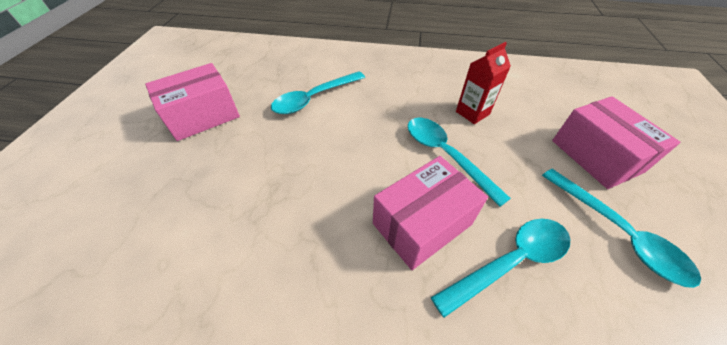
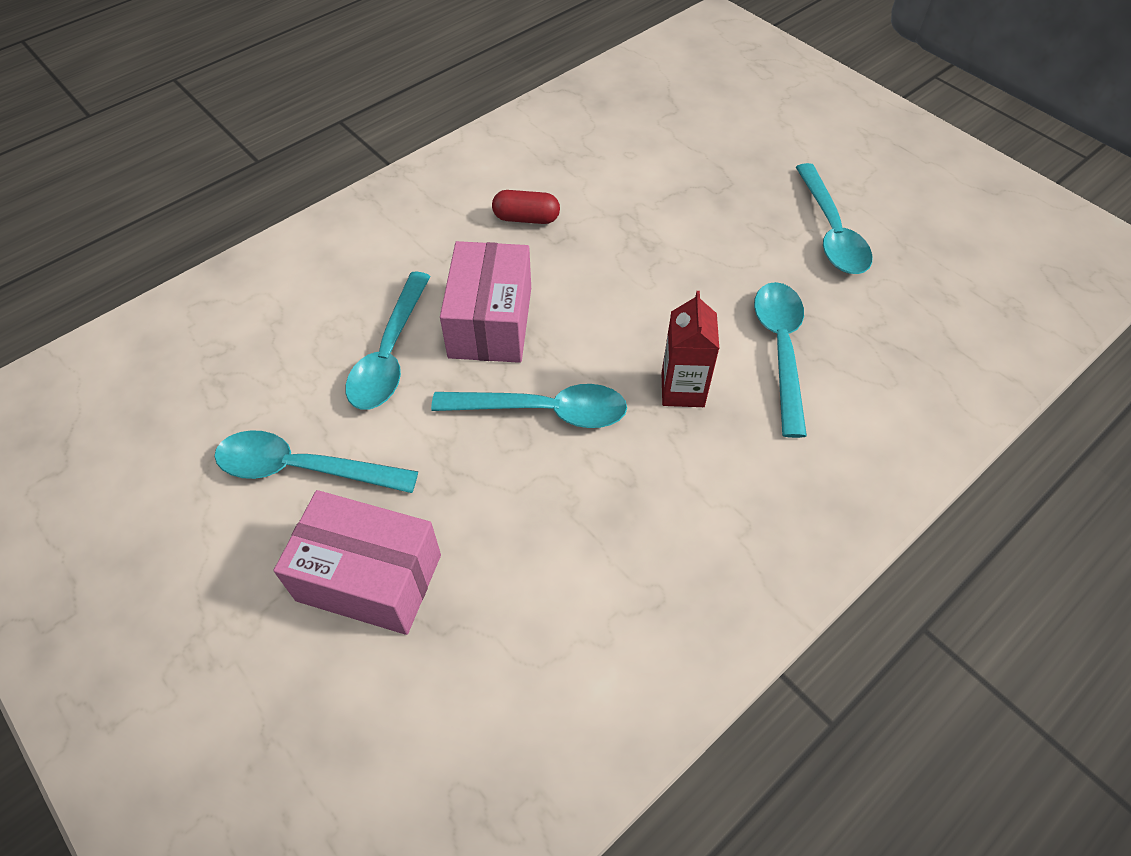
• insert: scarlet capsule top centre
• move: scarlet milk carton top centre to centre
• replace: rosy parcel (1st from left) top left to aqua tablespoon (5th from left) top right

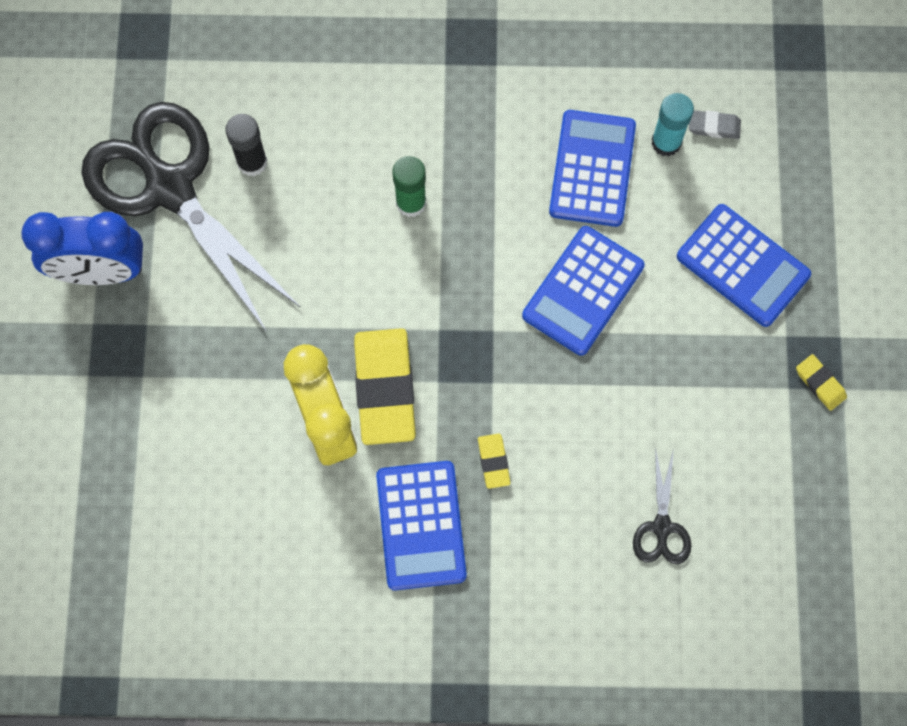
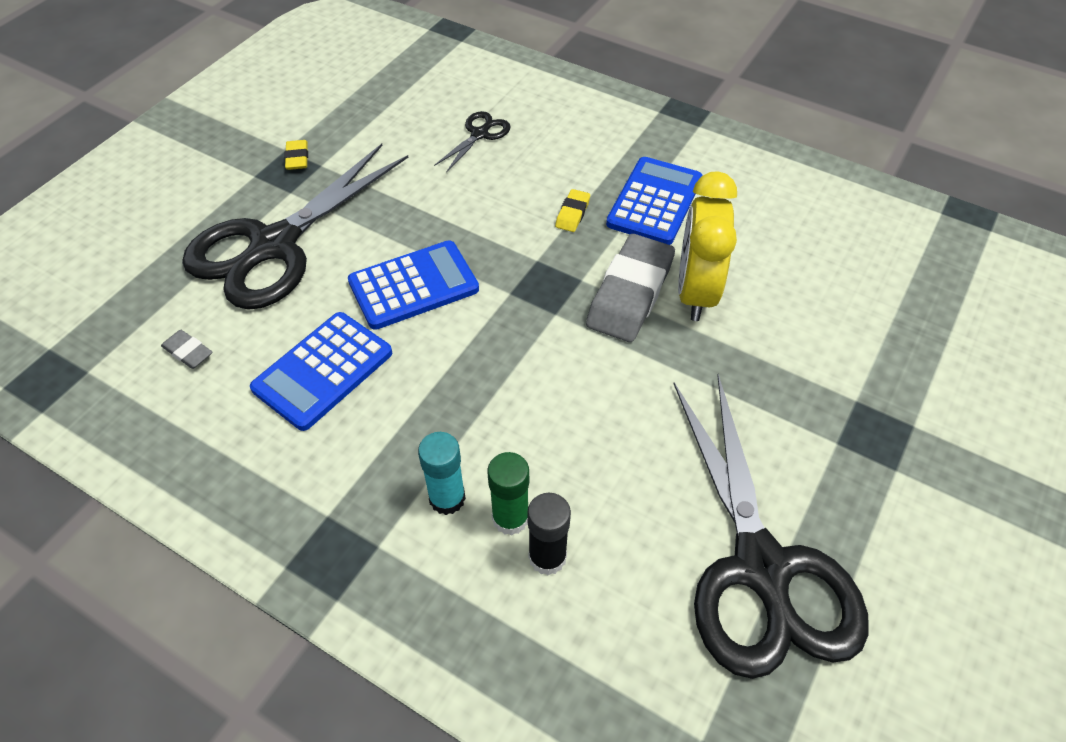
• delete: cobalt clock middle left
• move: ebony glue top left to bottom centre
• move: leaf-green glue top centre to centre
• move: aqua glue top right to centre
• replace: cobalt calculator (4th from left) middle right to ebony pair of scissors (1st from left) top left
• recolor: golden gum eraser (1st from left) centre to ash-grey gum eraser (2nd from left) centre

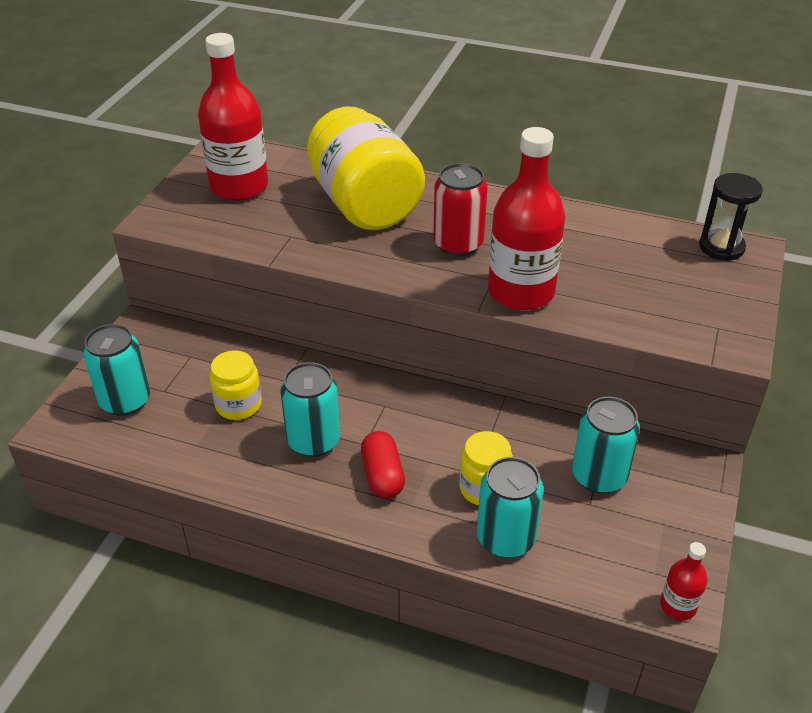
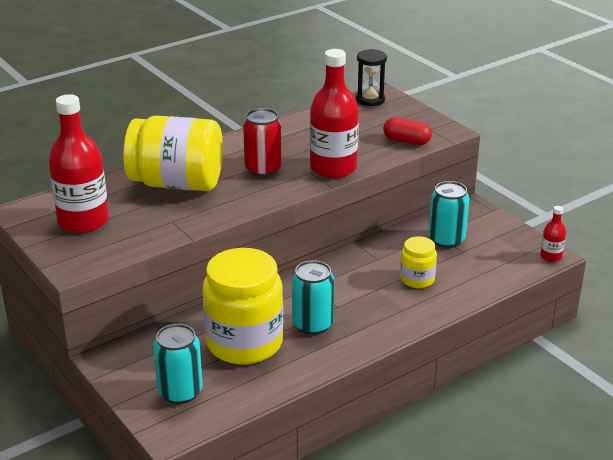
• delete: aqua soda can (3rd from left) bottom centre
• move: scarlet capsule centre to top centre
• resize: golden preserve jar (1st from left in the first image) middle left = centre x2.04

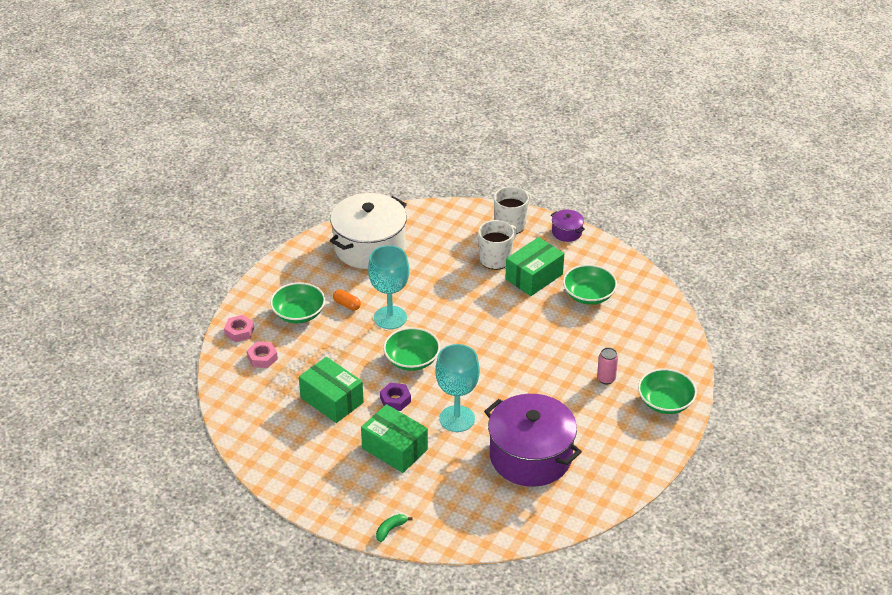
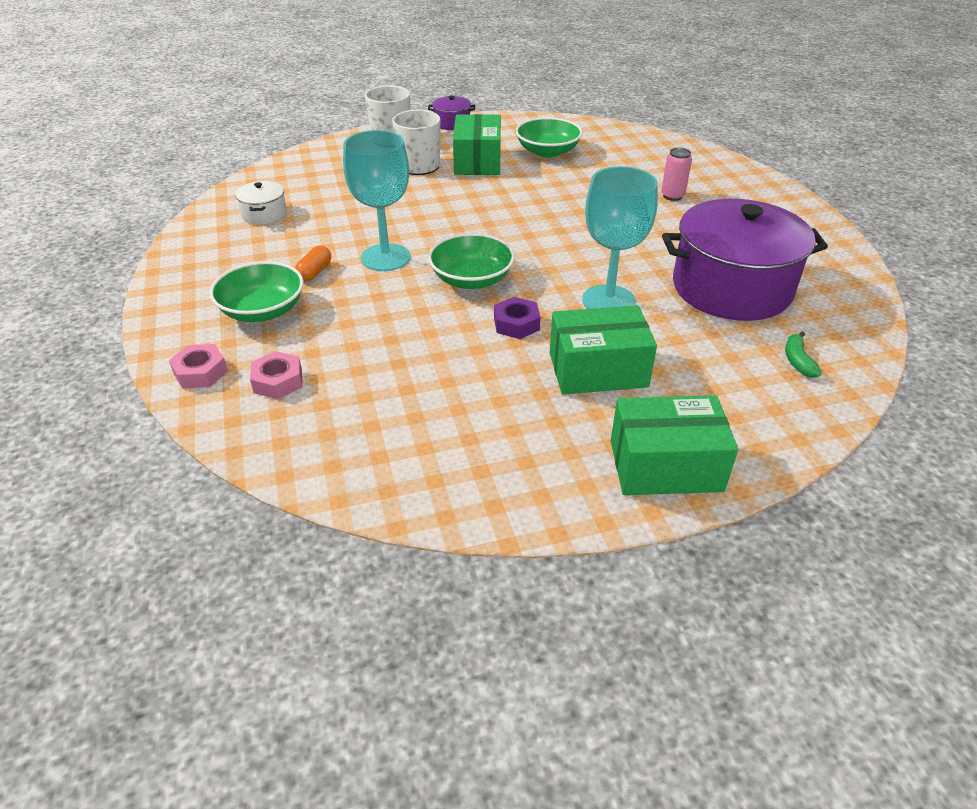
• delete: leaf-green bowl (4th from left) middle right
• move: leaf-green parcel (1st from left in the first image) centre to leaf-green parcel (3rd from left) middle right
• move: leaf-green banana bottom centre to middle right
• rotate: bright orange capsule centre = top left 60 degrees counterclockwise
• resize: pure white pot centre = top left x0.43

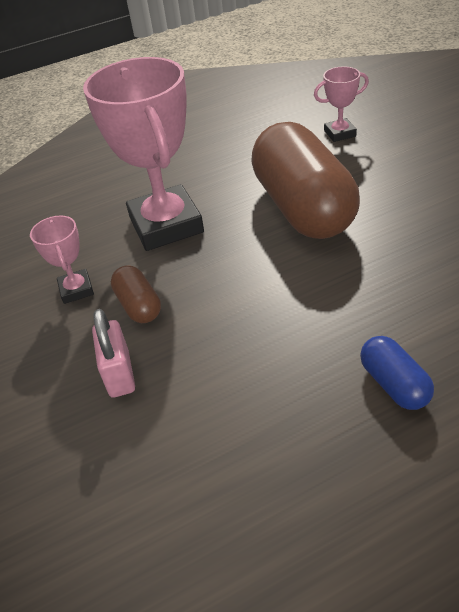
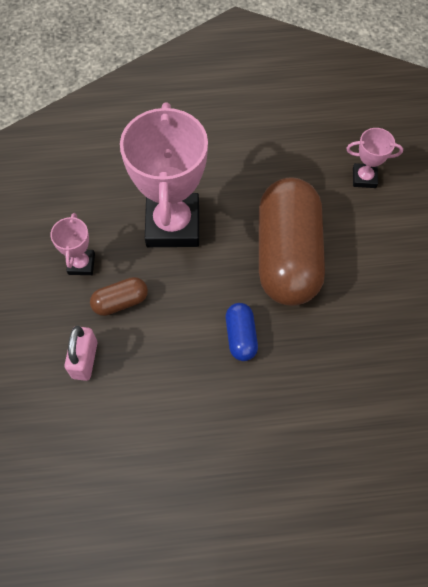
• move: cobalt capsule middle right to centre
• rotate: dark brown capsule (1st from left) middle left = middle left 75 degrees clockwise

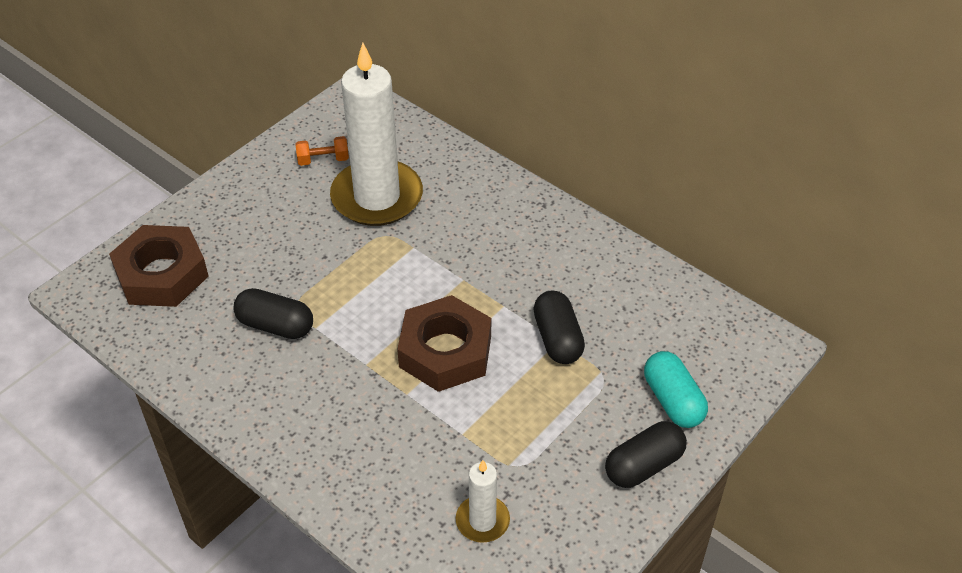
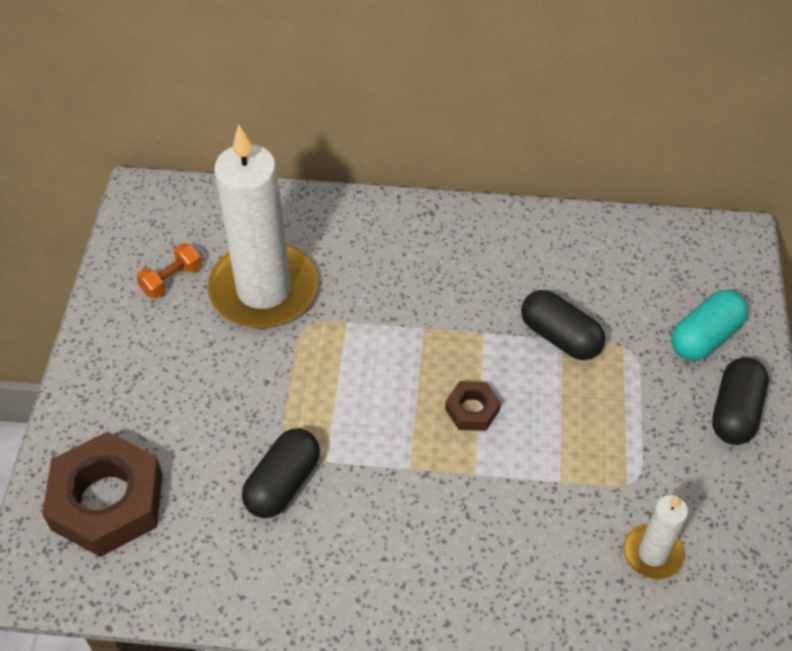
• rotate: ebony capsule (1st from left) middle left = bottom centre 45 degrees counterclockwise
• rotate: aqua capsule bottom right = middle right 75 degrees counterclockwise
• resize: dark brown hex nut (2nd from left) centre = centre x0.48

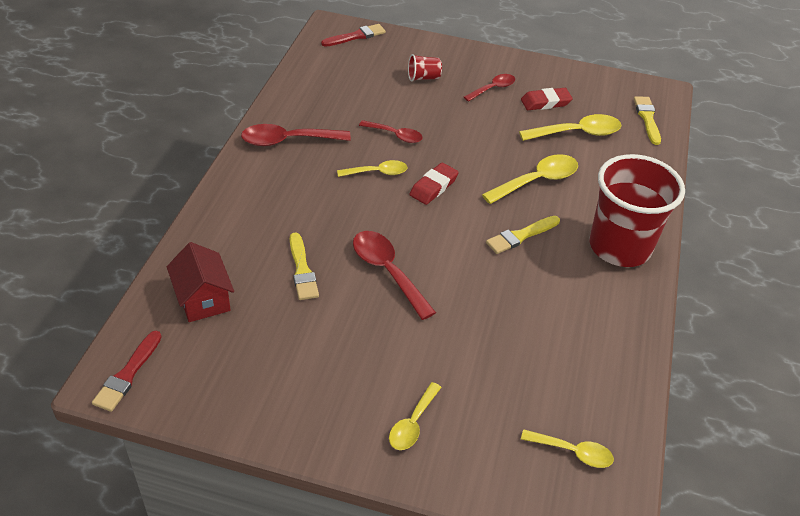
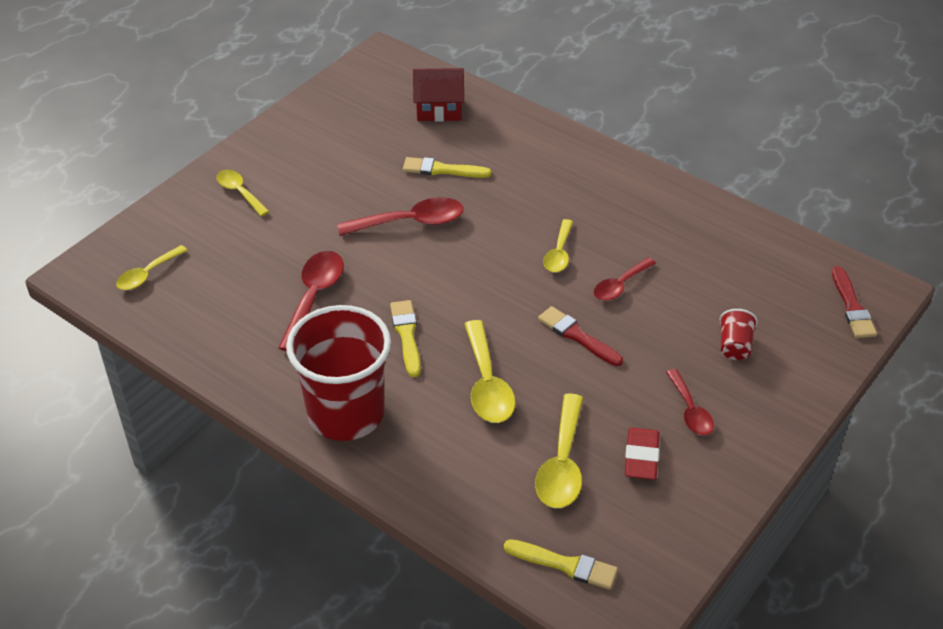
• delete: scarlet gum eraser (1st from left) centre
• move: scarlet brush (1st from left) bottom left to centre
• move: scarlet tablespoon (1st from left) top centre to middle left

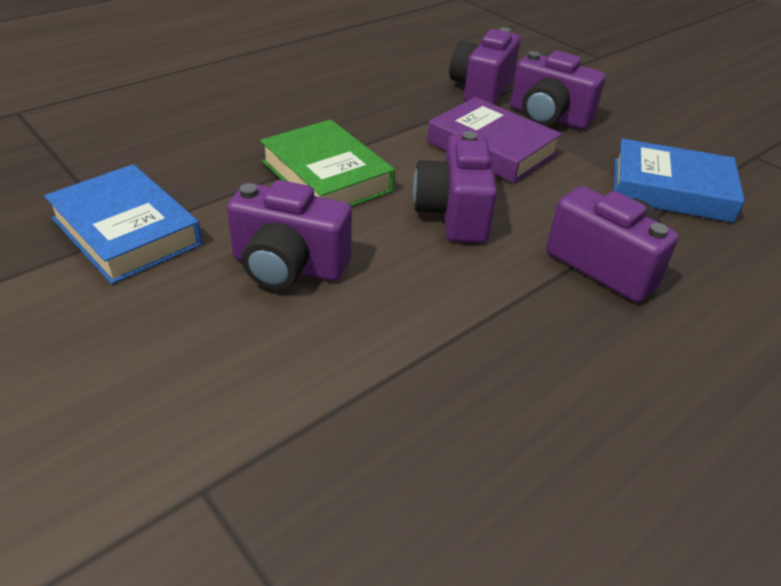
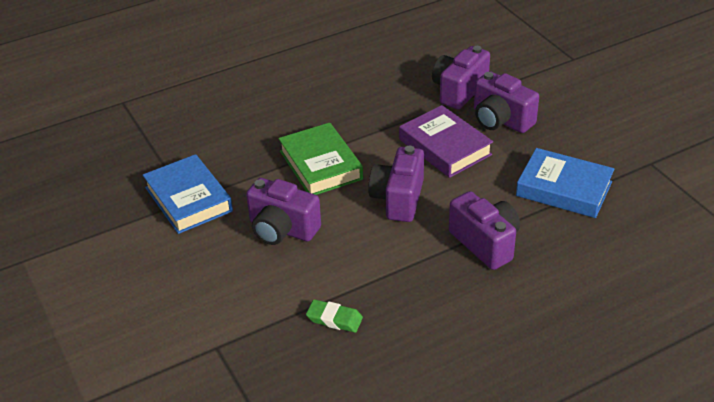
• insert: leaf-green gum eraser bottom centre

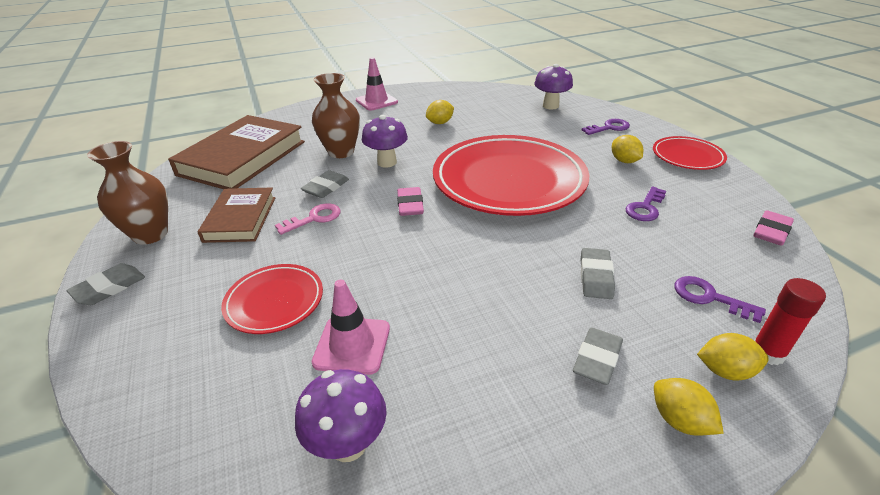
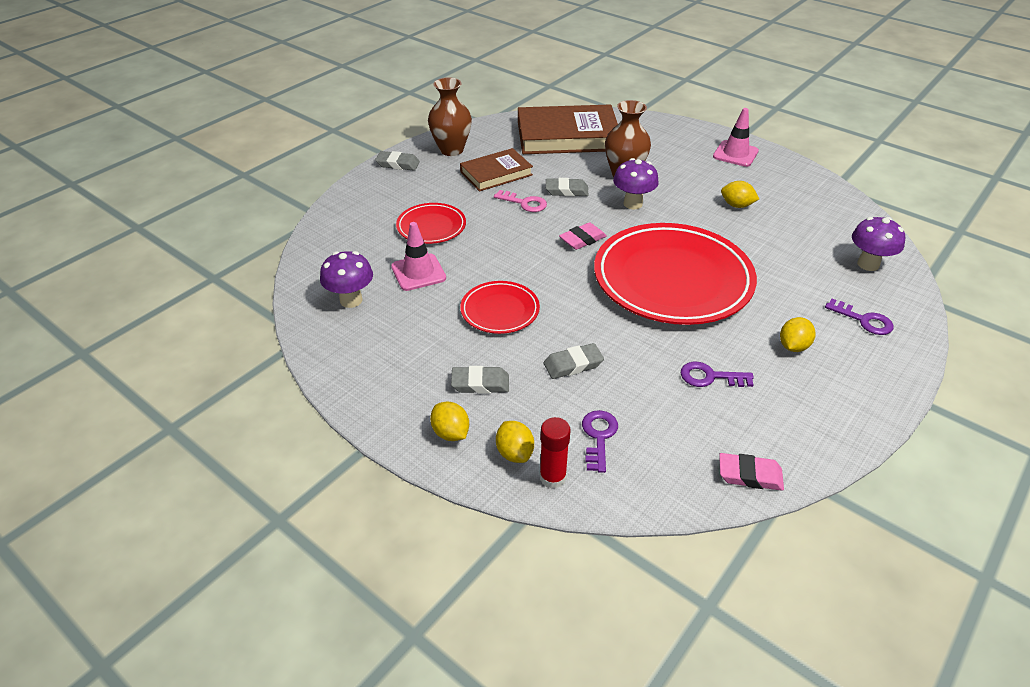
• move: scarlet flat dish (3rd from left in the first image) top right to scarlet flat dish (2nd from left) centre
• rotate: golden citrus fruit (3rd from left in the first image) bottom right = centre 60 degrees counterclockwise

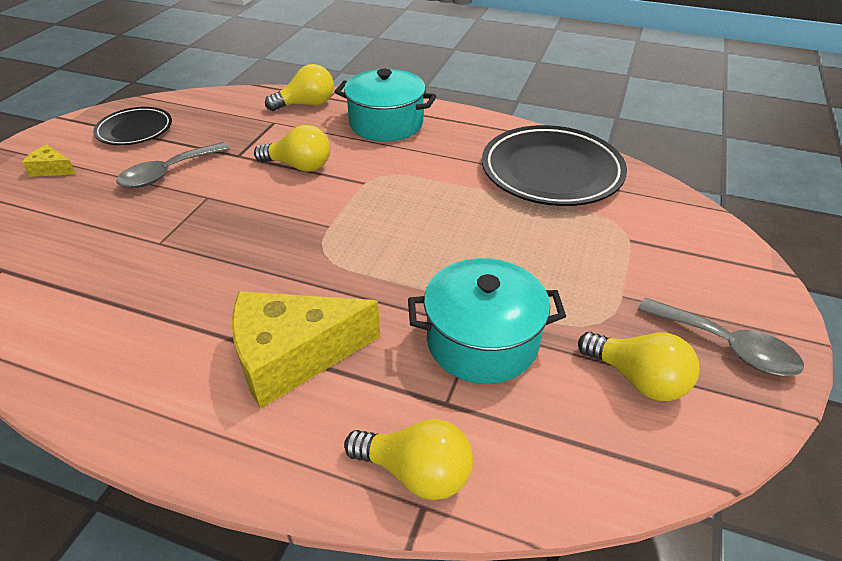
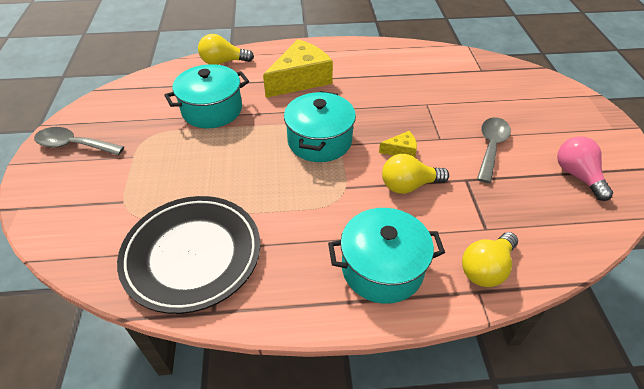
• delete: golden lightbulb (4th from left) middle right
• insert: aqua pot (2nd from left) top centre
• move: golden piece of cheese (1st from left in the first image) top left to golden piece of cheese (2nd from left) centre
• replace: ebony flat dish (1st from left) top left to rosy lightbulb middle right

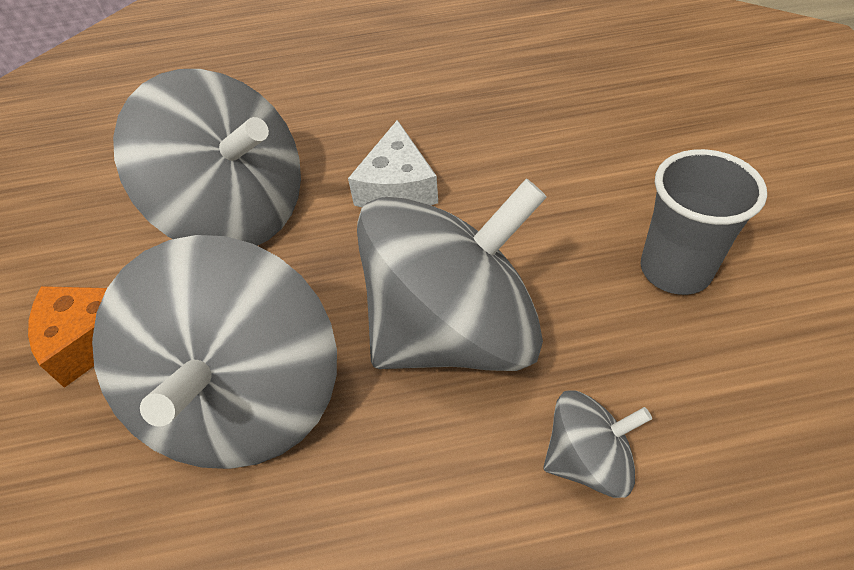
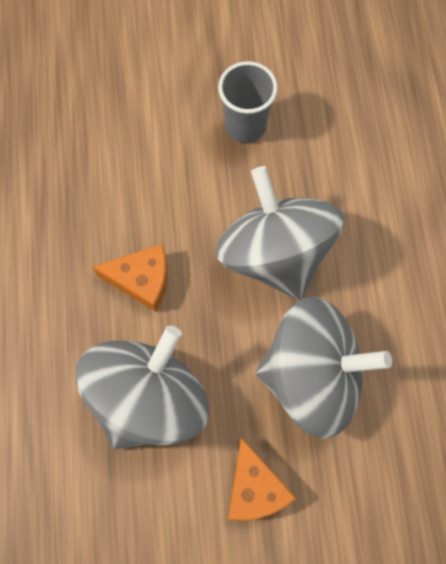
• delete: ash-grey toy top (4th from left) bottom right
• recolor: pure white piece of cheese top centre to bright orange piece of cheese (1st from left) middle left

